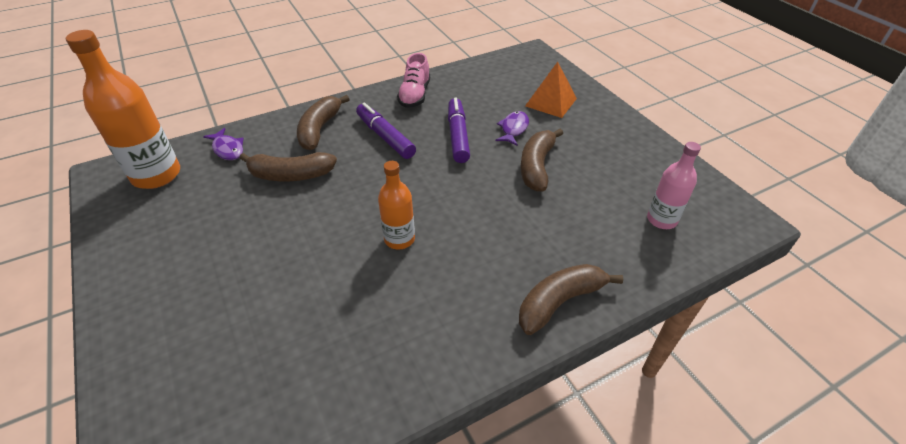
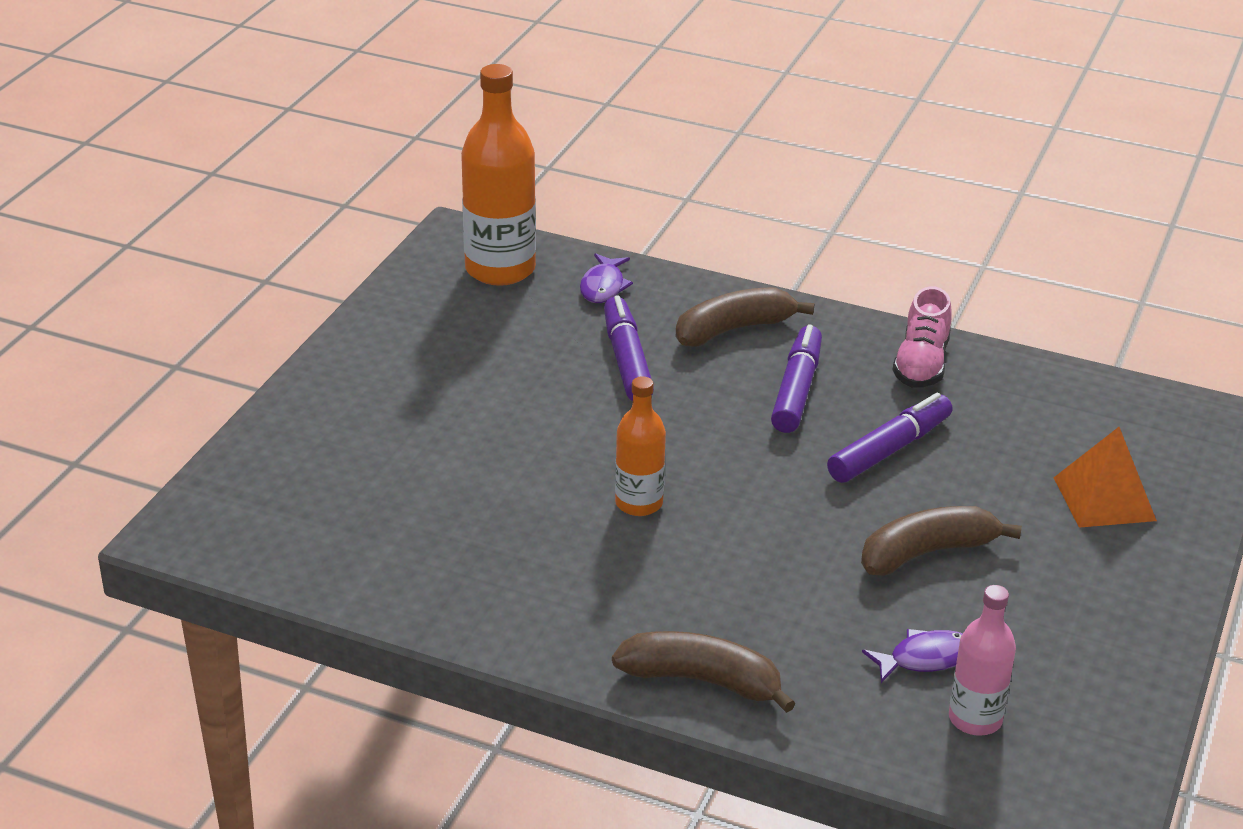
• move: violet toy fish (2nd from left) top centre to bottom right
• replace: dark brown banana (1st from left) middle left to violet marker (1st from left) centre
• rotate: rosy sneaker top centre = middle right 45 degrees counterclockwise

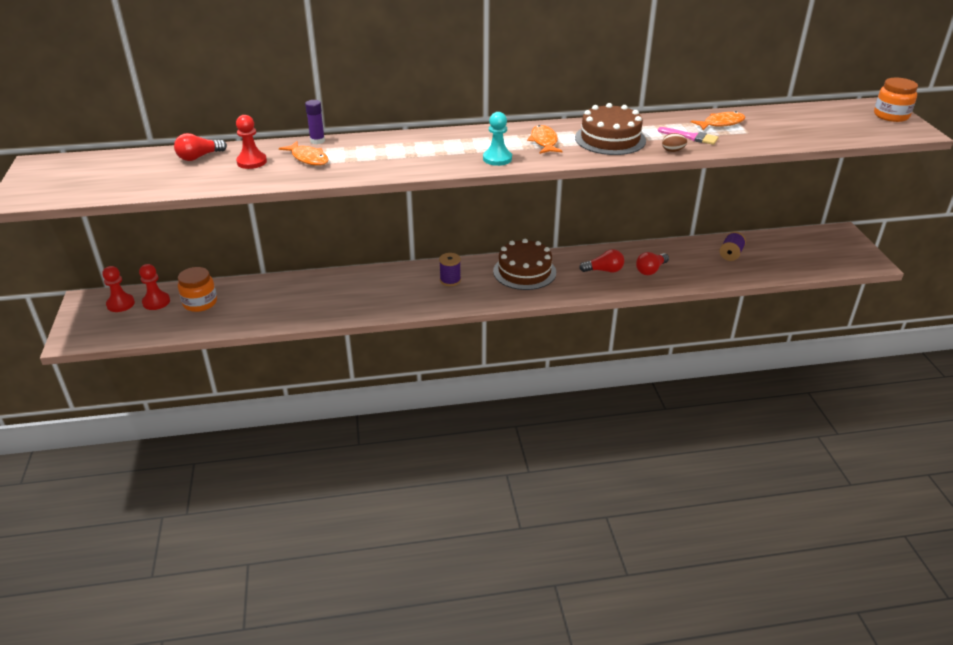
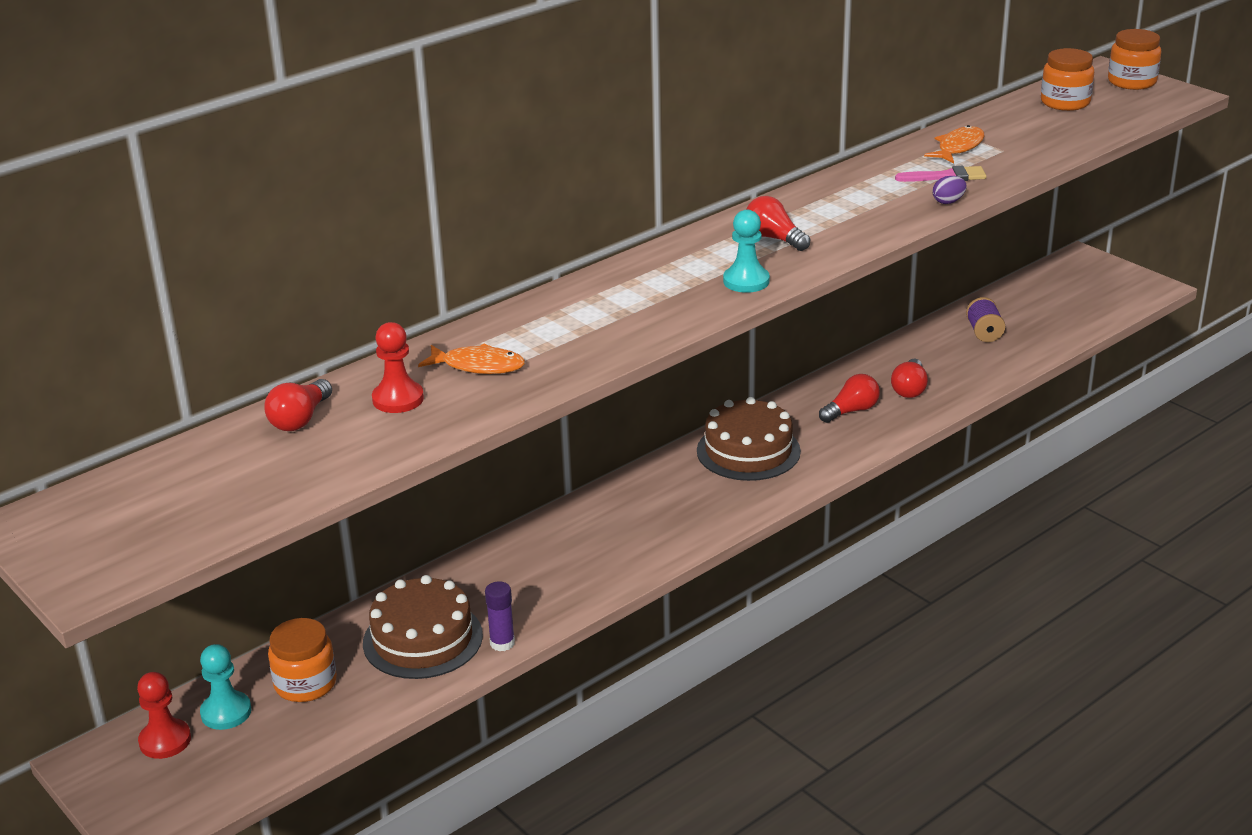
• delete: violet spool (1st from left) centre
• insert: bright orange preserve jar (2nd from left) top right
• move: violet glue top left to bottom centre
• move: dark brown cake (2nd from left in the first image) top centre to dark brown cake (1st from left) bottom centre
• replace: bright orange toy fish (2nd from left) top centre to scarlet lightbulb (2nd from left) top centre
• recolor: scarlet chess pawn (2nd from left) middle left to aqua chess pawn (1st from left) bottom left
• recolor: dark brown egg shape top right to violet egg shape top right

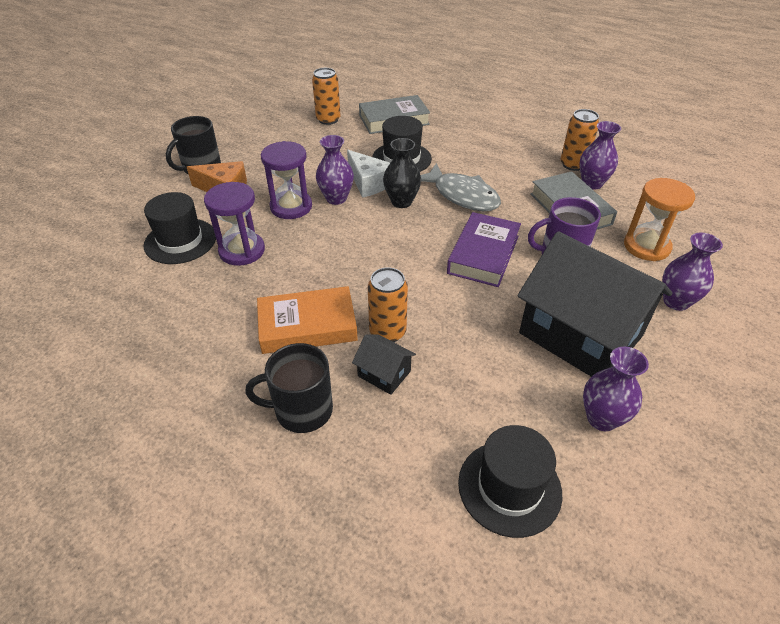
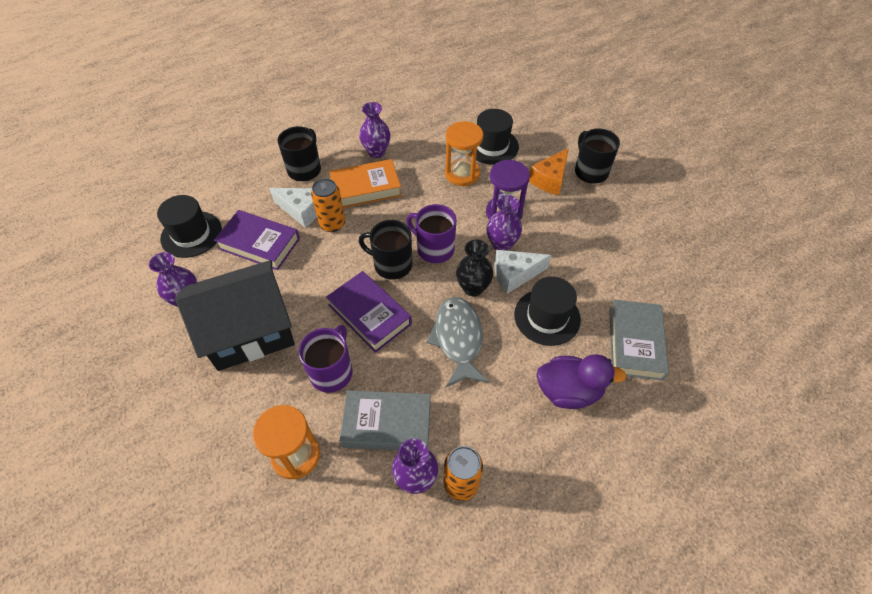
• delete: bright orange soda can (1st from left) top centre
• insert: violet hardcover (1st from left) middle left
• insert: ebony mug (2nd from left) centre
• insert: violet mug (2nd from left) centre
• insert: violet toy duck centre
• move: violet tall vase (4th from left in the first image) middle right to violet tall vase (2nd from left) top centre
• replace: ebony toy house (1st from left) centre to pure white piece of cheese (1st from left) centre
• recolor: violet sandglass (1st from left) middle left to bright orange sandglass (2nd from left) top centre
• rotate: bright orange hardcover centre = top centre 60 degrees clockwise
• rotate: ash-grey toy fish top centre = centre 105 degrees clockwise

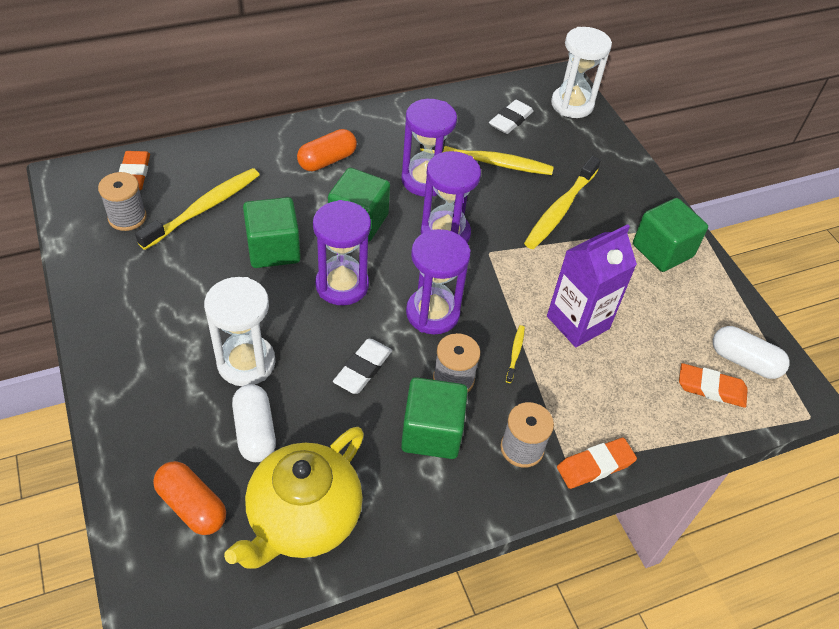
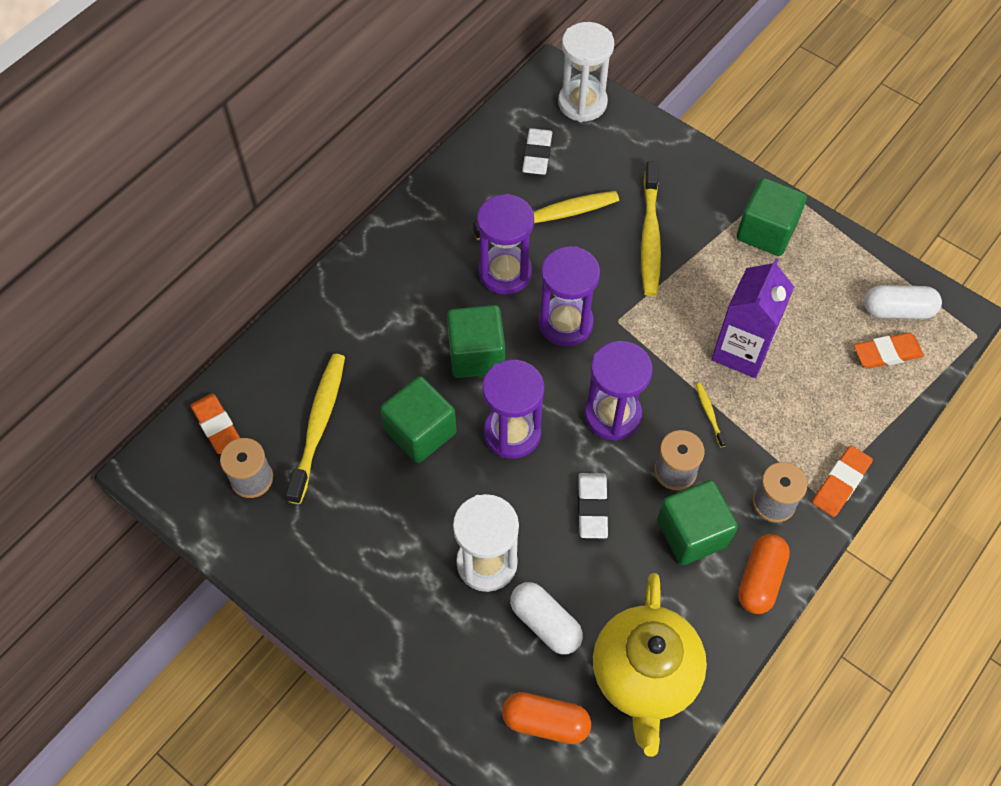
• move: bright orange capsule (2nd from left) top centre to bottom right

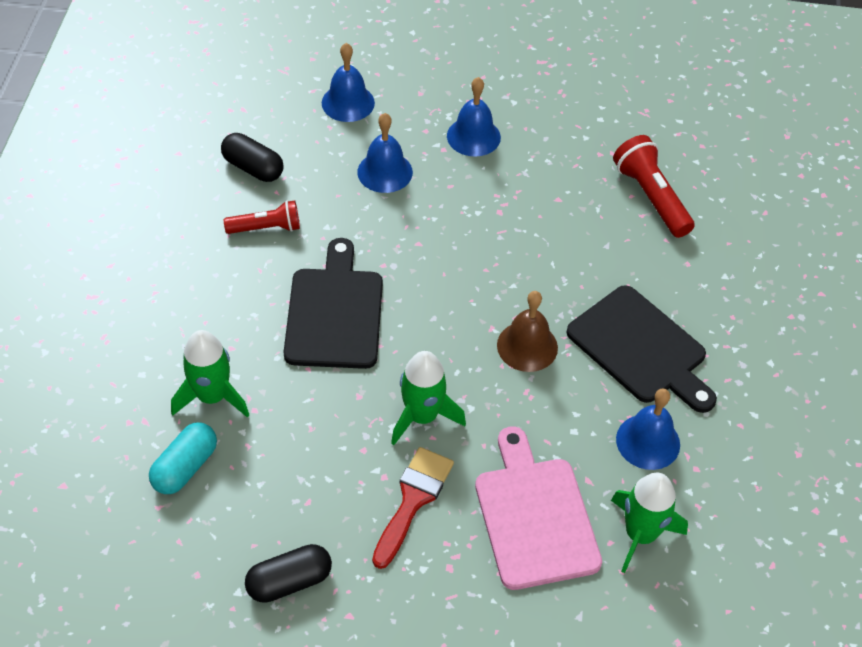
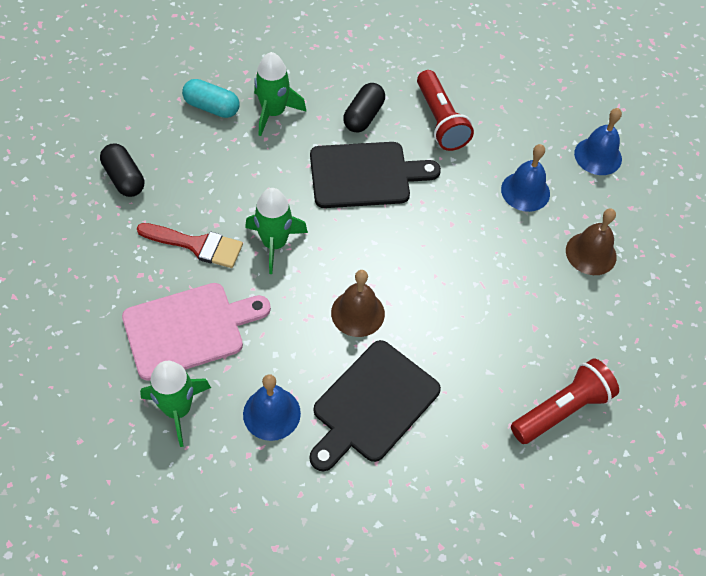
• move: ebony capsule (1st from left in the first image) top left to ebony capsule (2nd from left) top centre
• recolor: cobalt hand bell (3rd from left) top centre to dark brown hand bell (2nd from left) middle right
• resize: scarlet pocket torch (1st from left) middle left = top centre x1.52

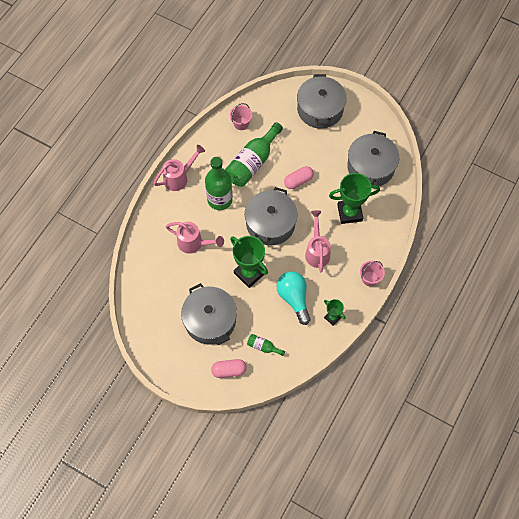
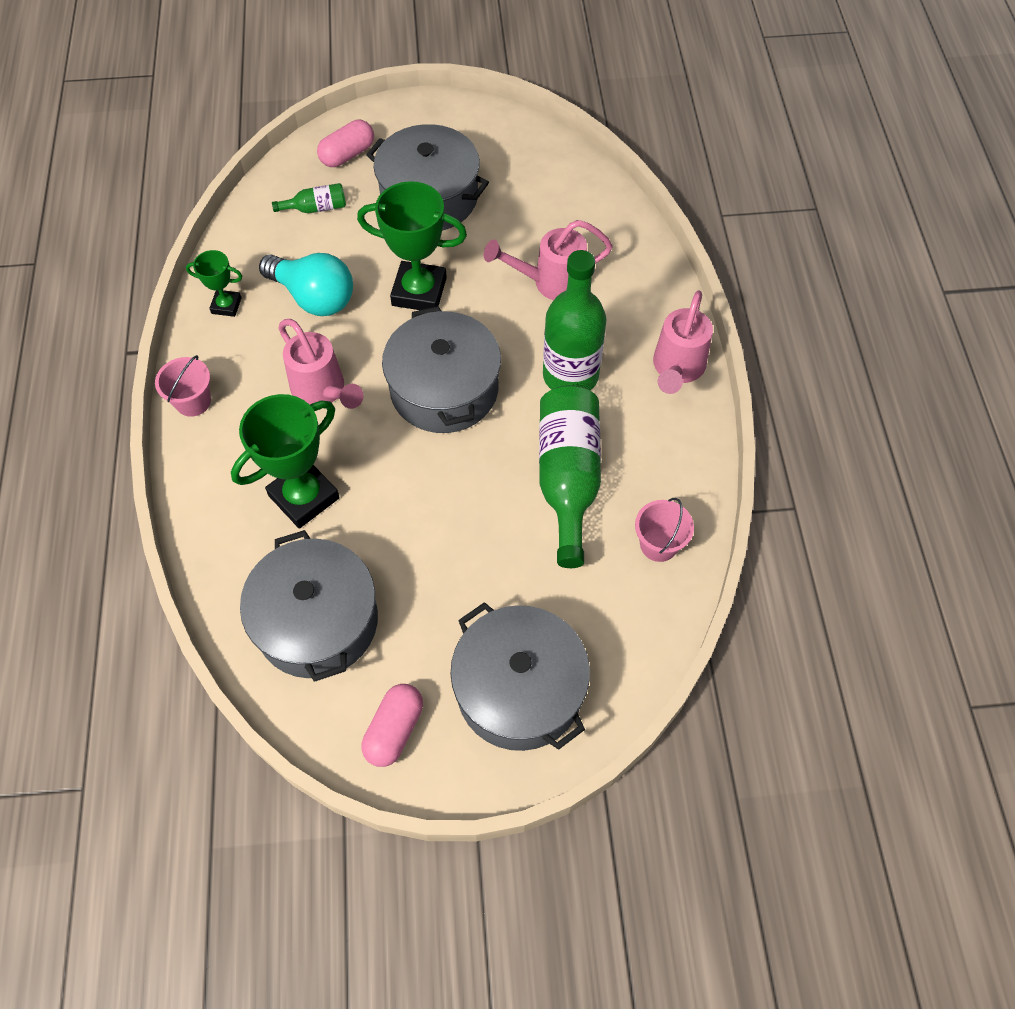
• move: rosy capsule (2nd from left) centre to bottom centre

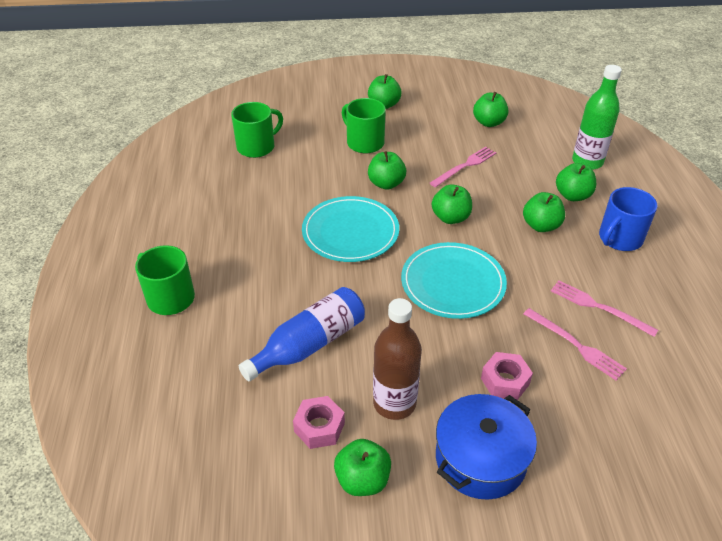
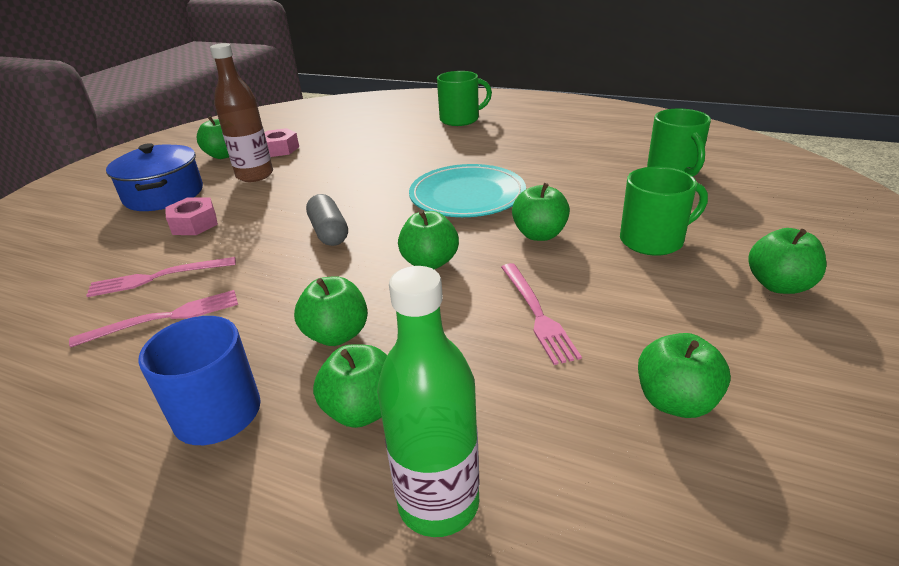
• delete: cobalt bottle centre
• replace: aqua flat dish (2nd from left) centre to ash-grey capsule centre

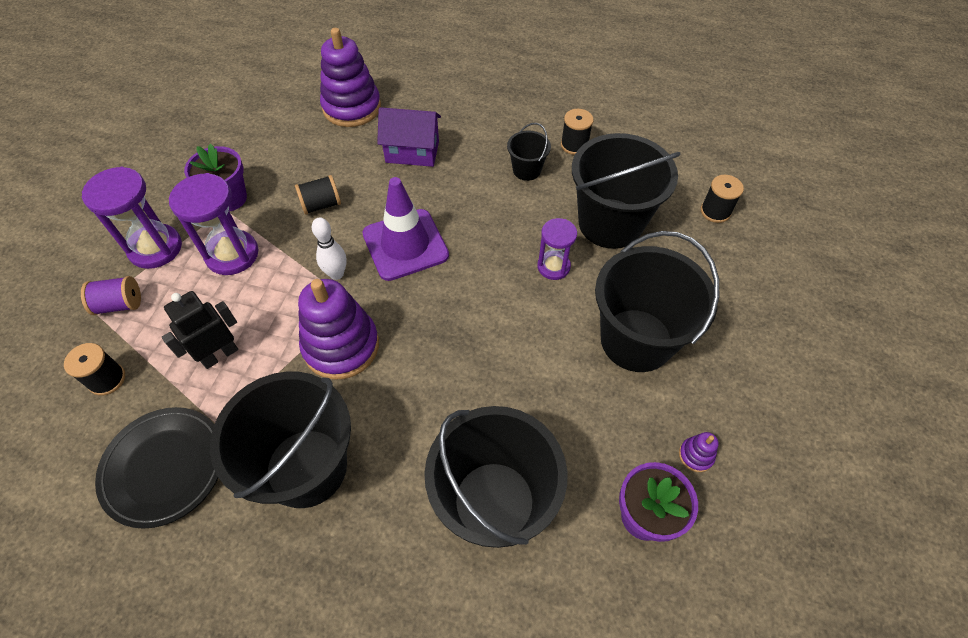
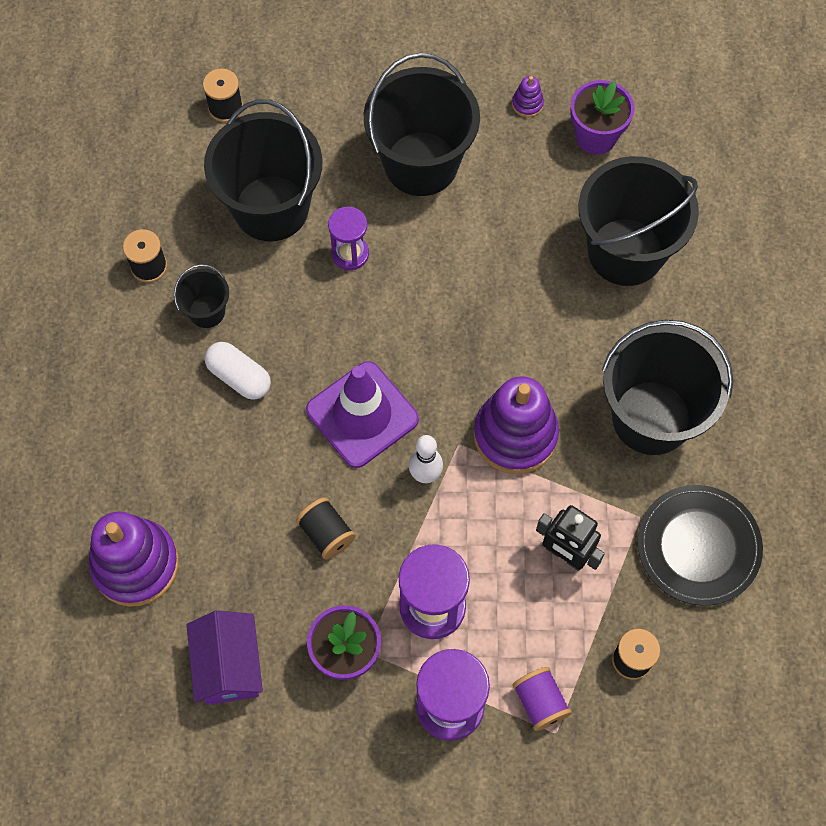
• insert: pure white capsule middle left
• move: violet toy house top centre to bottom left

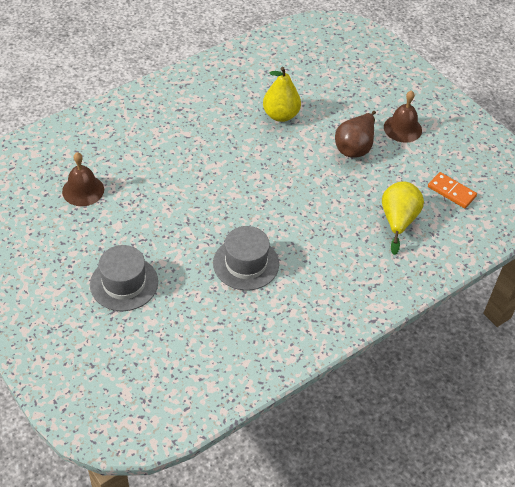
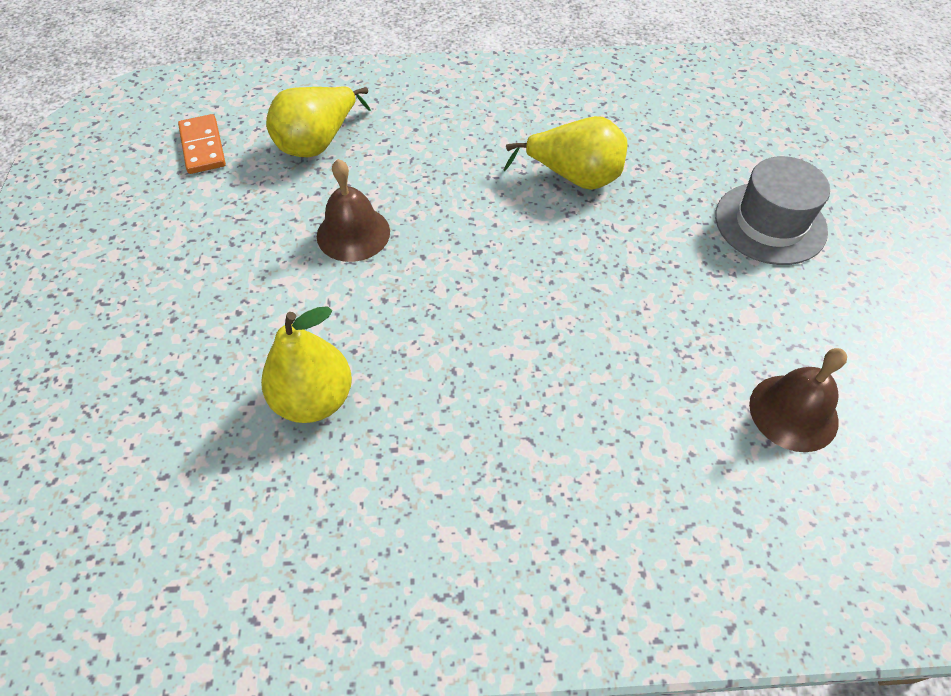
• delete: dark brown pear fruit top right
• move: dark brown hand bell (2nd from left in the first image) top right to dark brown hand bell (1st from left) top centre
• replace: ash-grey hat (2nd from left) centre to golden pear fruit (3rd from left) top centre

